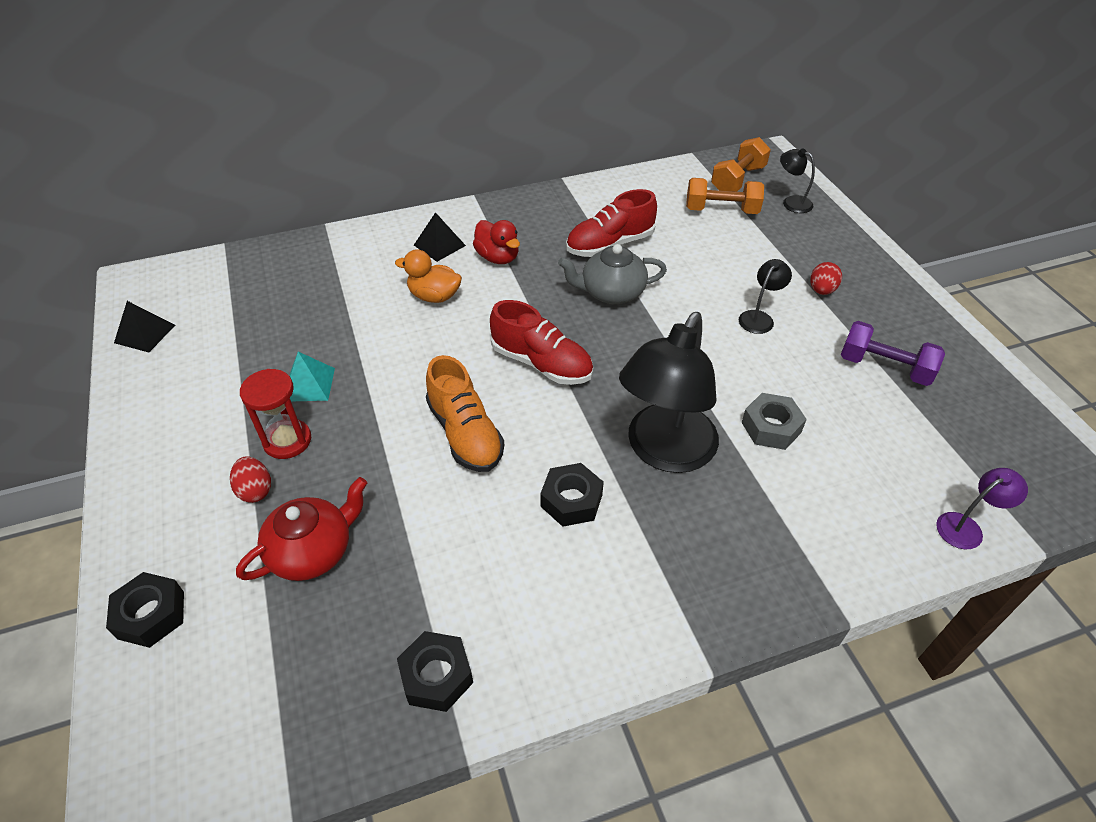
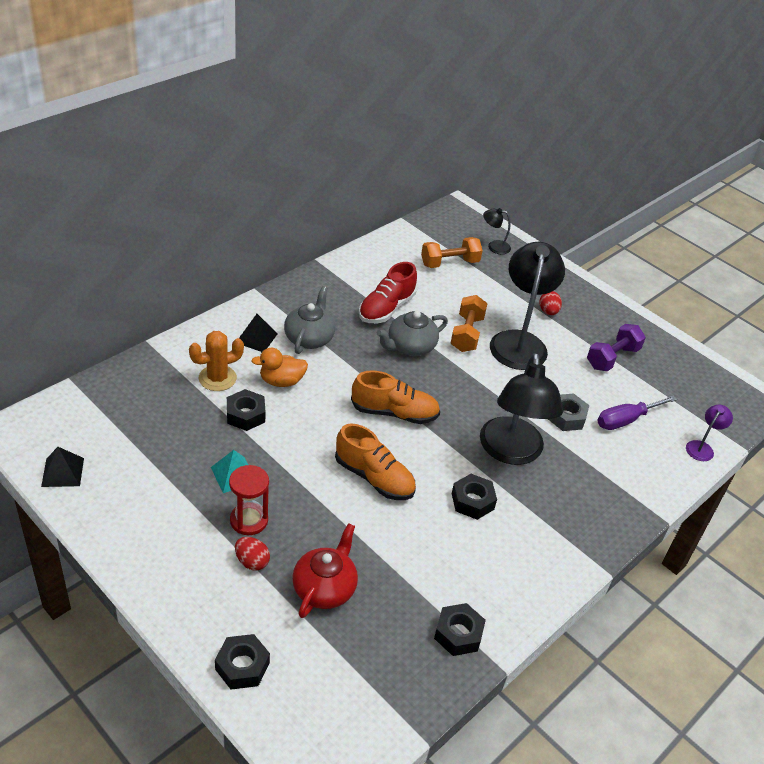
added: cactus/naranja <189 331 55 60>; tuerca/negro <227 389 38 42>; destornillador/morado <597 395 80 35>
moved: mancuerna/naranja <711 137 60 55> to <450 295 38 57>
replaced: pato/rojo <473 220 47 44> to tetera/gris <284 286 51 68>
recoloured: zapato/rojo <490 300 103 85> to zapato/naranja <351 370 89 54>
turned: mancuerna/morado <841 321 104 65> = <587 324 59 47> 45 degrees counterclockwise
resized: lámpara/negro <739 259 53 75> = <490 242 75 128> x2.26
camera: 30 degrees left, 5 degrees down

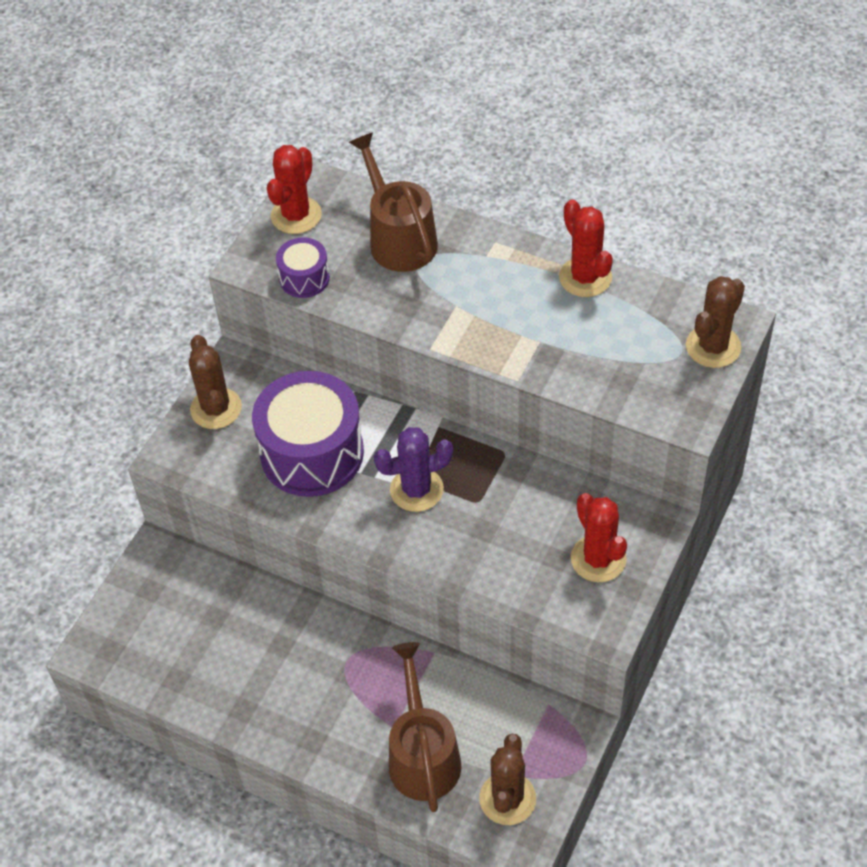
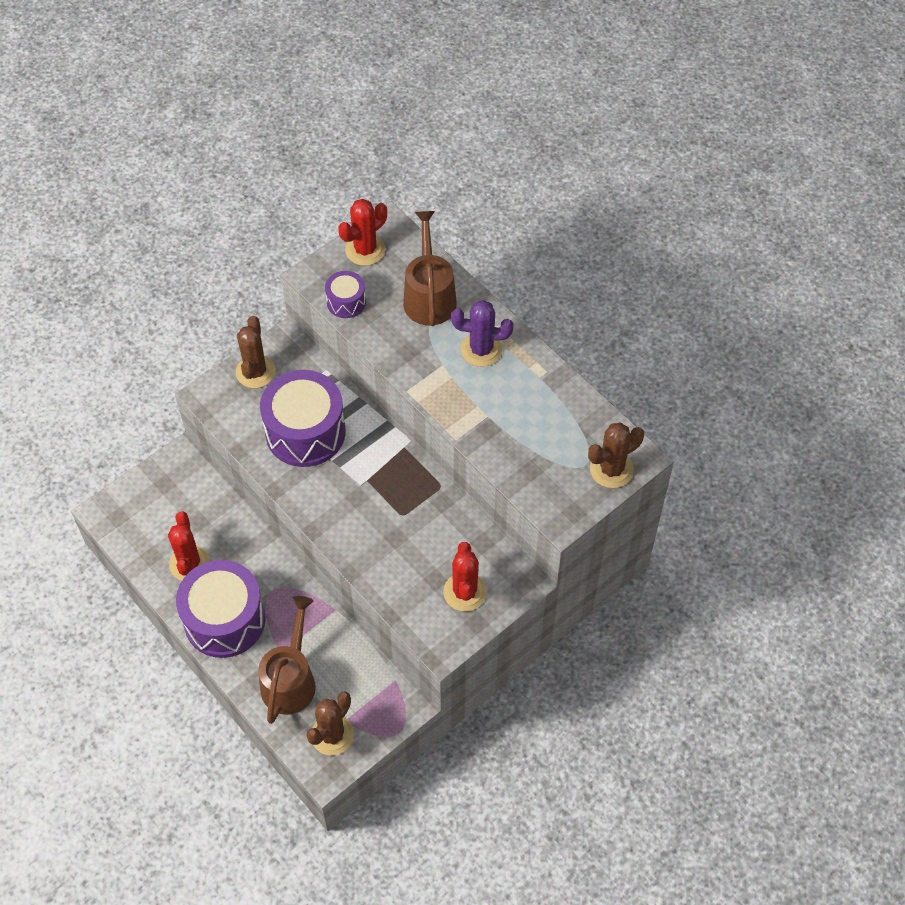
added: tambor/morado <176 560 90 98>
moved: cactus/morado <374 427 79 85> to <451 300 63 67>; cactus/rojo <559 199 54 98> to <168 511 42 70>
camera: 20 degrees right, 5 degrees up

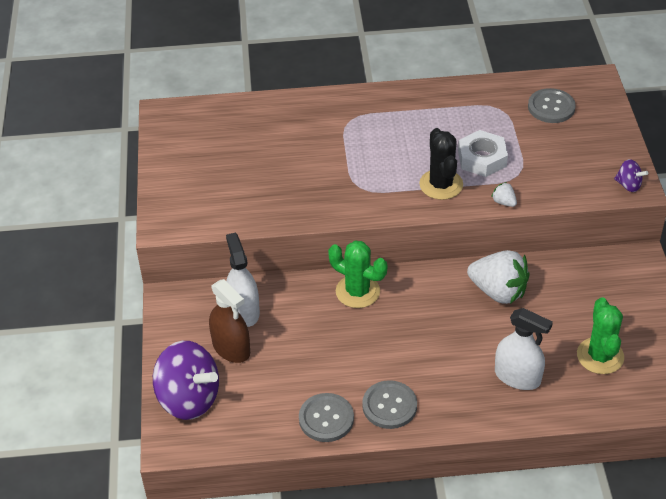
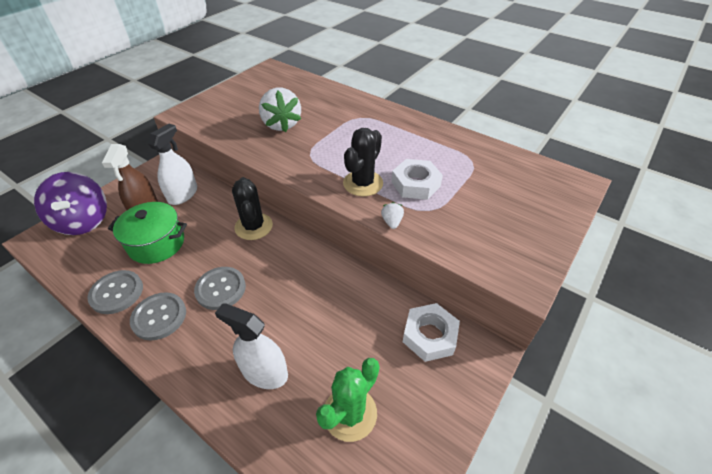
removed: peonza/morado <614 159 34 33>
added: olla/verde <108 202 79 62>; tuerca/blanco <403 303 57 59>
moved: fresa/blanco <467 250 63 54> to <259 88 42 44>; botón/gris <528 88 48 35> to <194 267 52 43>
recoloured: cactus/verde <328 240 59 68> to cactus/negro <232 177 41 63>
turned: pulverizador/blanco <495 308 58 82> = <215 303 73 86> 135 degrees clockwise
camera: 40 degrees right, 0 degrees up

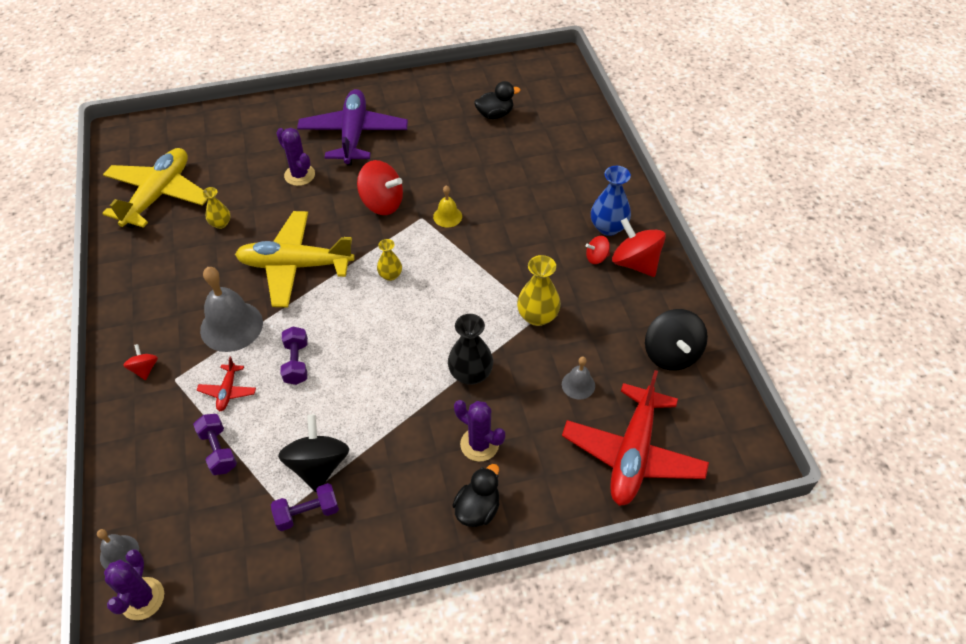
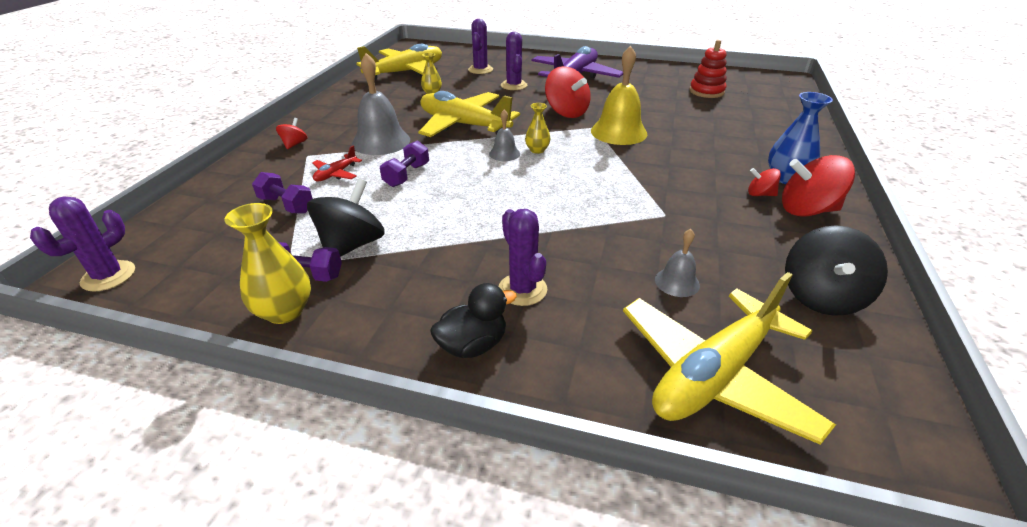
removed: florero/negro <448 314 45 71>
added: cactus/morado <468 19 25 55>
moved: campana/gris <97 529 42 40> to <489 110 31 51>; florero/amarillo <517 255 44 71> to <225 203 86 121>
replaced: pato/negro <474 81 47 38> to juguete apilable/rojo <690 40 37 58>
recoloured: avión/rojo <562 370 147 136> to avión/amarillo <623 272 213 173>
turned: mancuerna/morado <193 414 44 61> = <252 172 61 42> 60 degrees counterclockwise; peonza/rojo <612 218 54 59> = <782 155 73 62> 75 degrees counterclockwise
resized: campana/amarillo <433 186 29 42> = <591 46 56 99> x1.93
camera: 30 degrees right, 15 degrees down

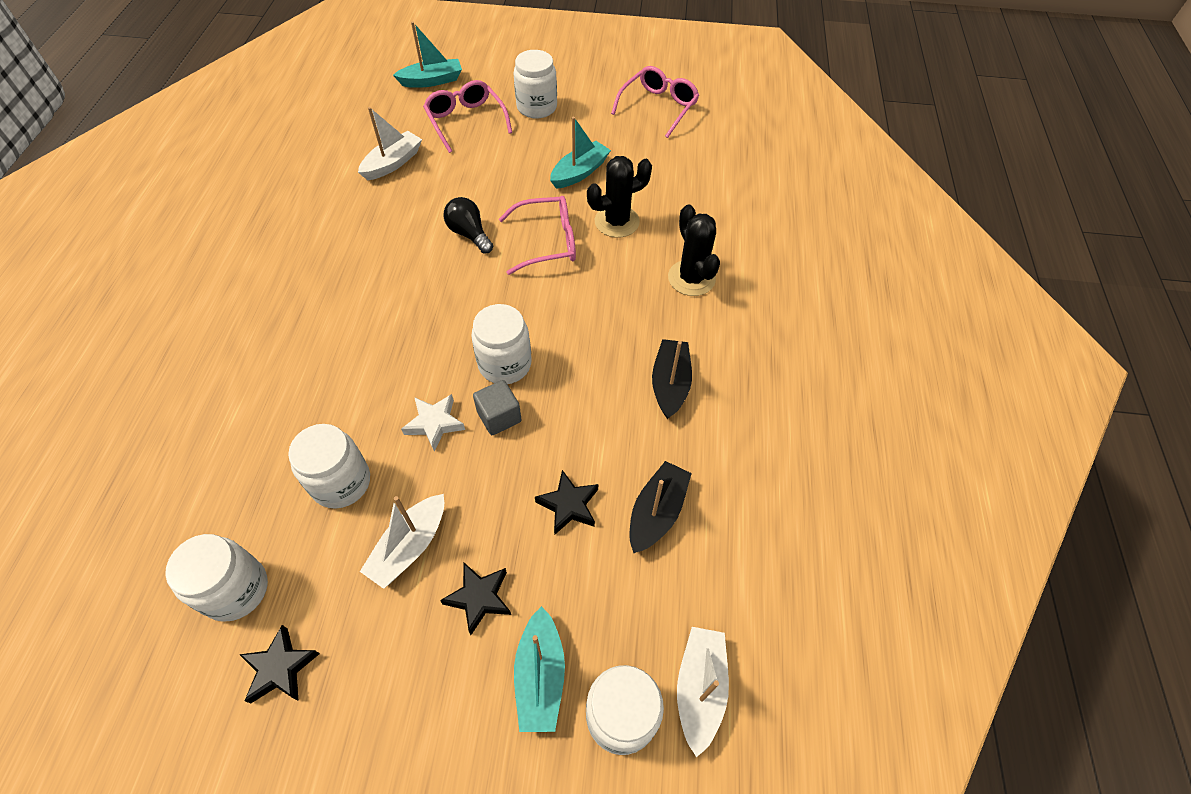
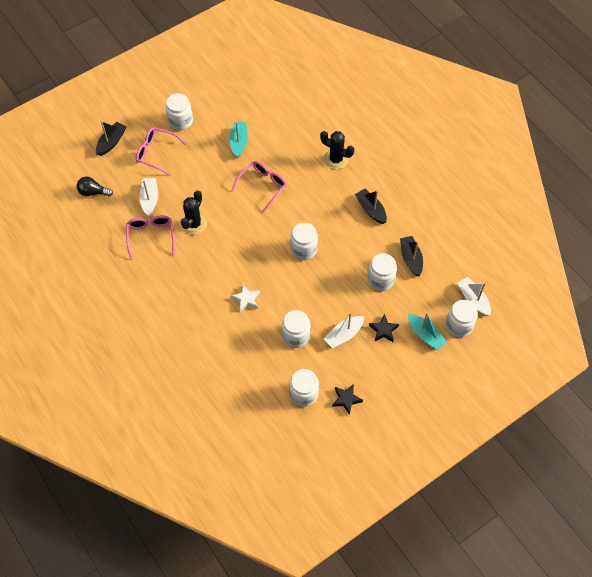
removed: cubo/gris <473 380 49 55>
moved: estrella/blanco <401 394 64 58> to <231 284 29 28>; bombilla/negro <444 197 49 57> to <77 177 36 19>; cactus/negro <587 156 65 82> to <181 190 26 45>; gafas/rosa <611 66 88 72> to <126 215 49 45>
replaced: estrella/negro <535 470 63 64> to tarro/blanco <367 253 30 38>
recoloured: barco/turquesa <393 21 69 67> to barco/negro <96 121 30 35>
turned: barco/blanco <360 494 84 95> = <324 313 40 35> 60 degrees clockwise
camera: 40 degrees left, 5 degrees up

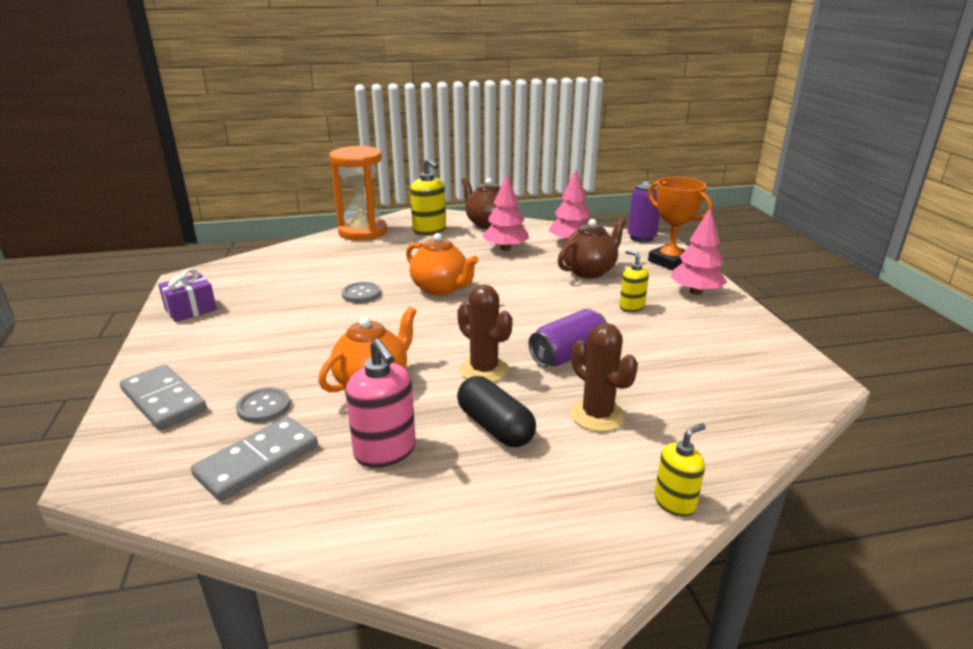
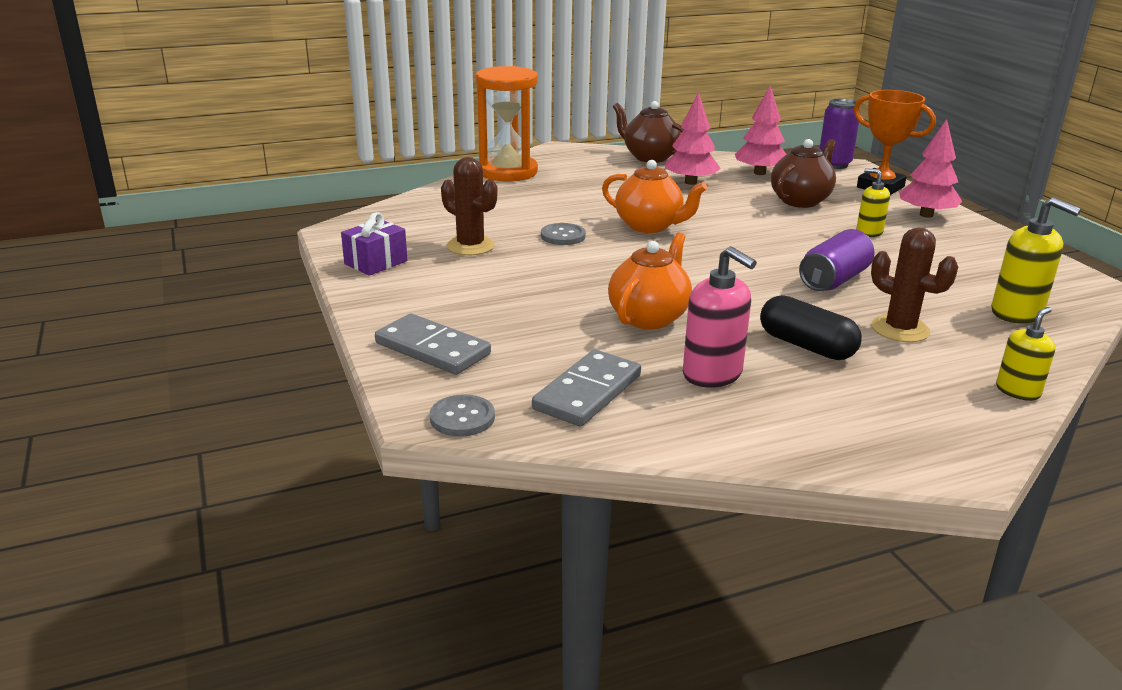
moved: botón/gris <236 388 54 35> to <430 394 65 43>; dispensador de jabón/amarillo <410 158 36 77> to <991 197 90 127>; cactus/marrón <457 284 56 98> to <441 157 56 98>
camera: 10 degrees left, 0 degrees up

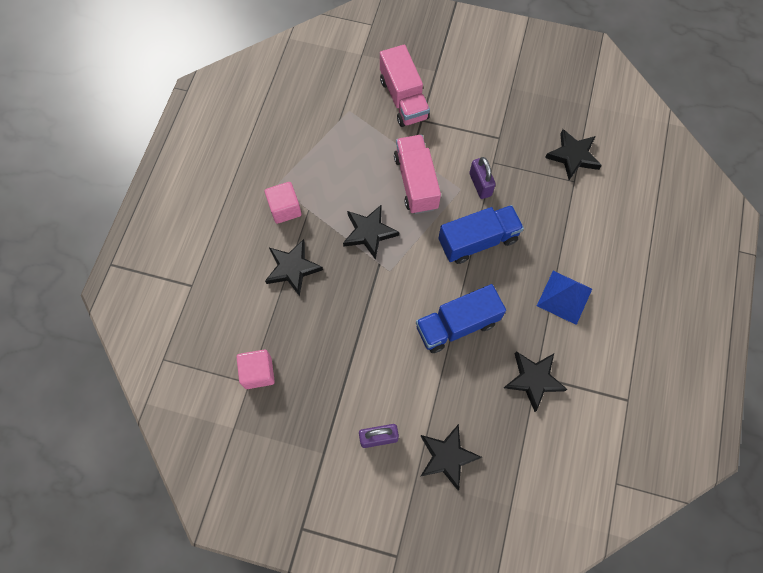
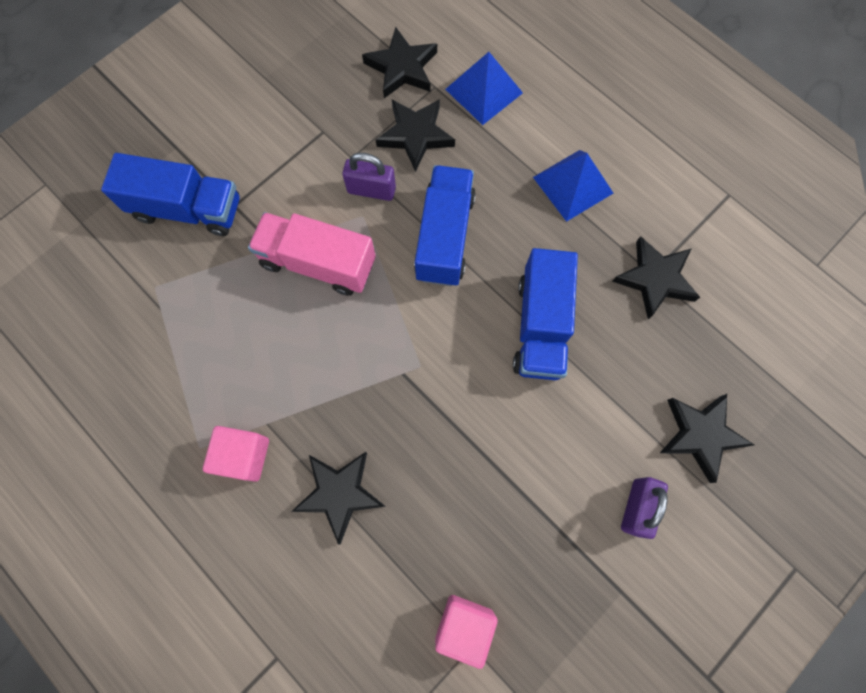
added: pirámide/azul <445 52 78 73>
moved: estrella/negro <343 204 56 56> to <376 99 79 73>
recoloured: camión/rosa <380 44 50 83> to camión/azul <101 153 138 83>
camera: 60 degrees left, 5 degrees up

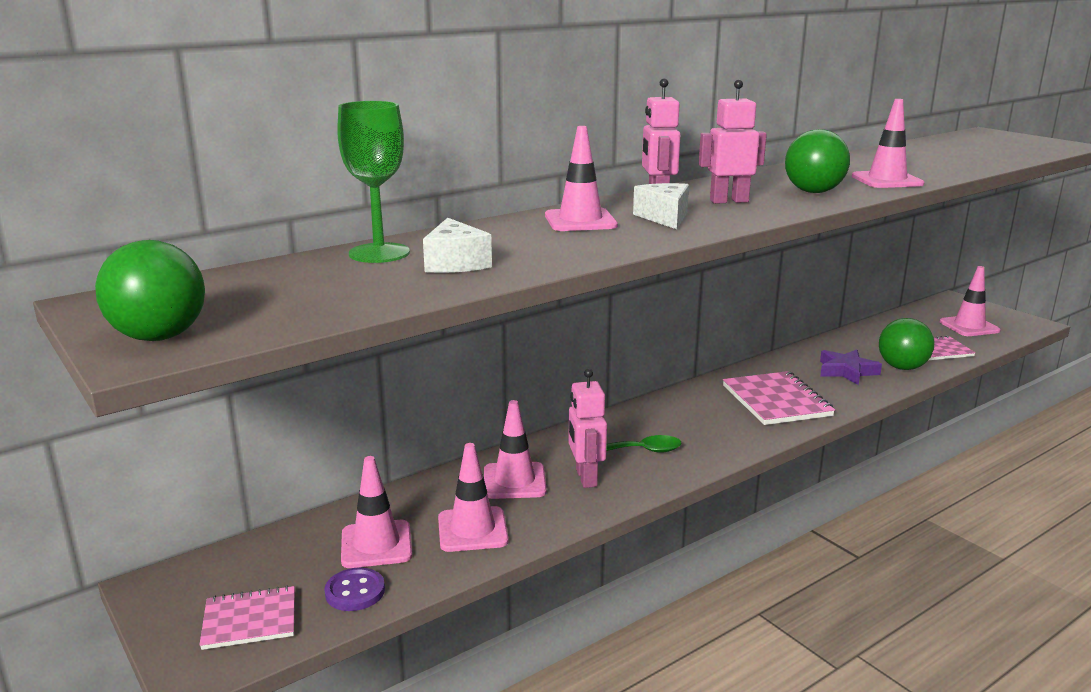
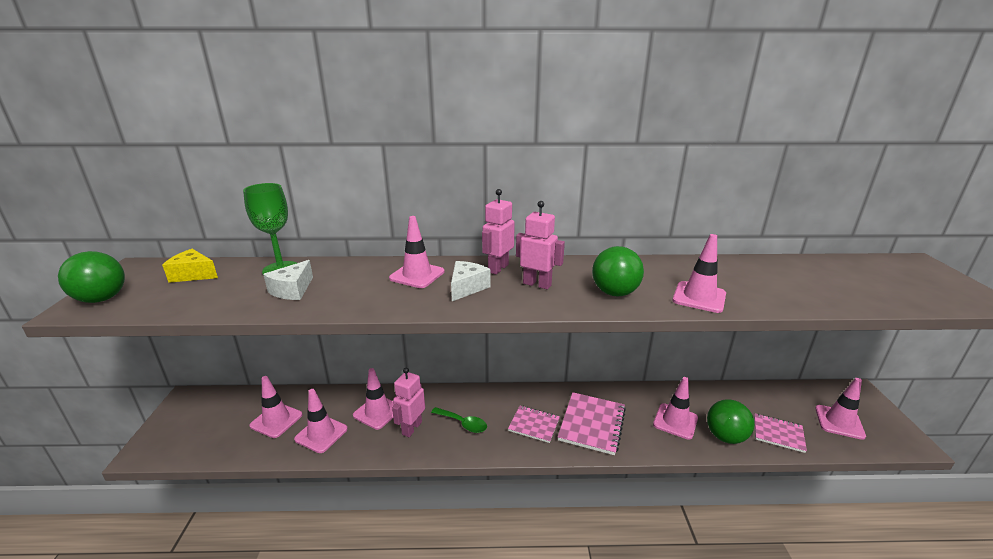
removed: botón/morado <324 568 61 43>
added: queso/amarillo <162 249 56 34>
moved: cuaderno/rosa <200 586 95 64> to <508 406 52 37>
replaced: estrella/morado <820 349 62 36> to cono de tráfico/rosa <653 377 45 63>
camera: 35 degrees right, 5 degrees up

